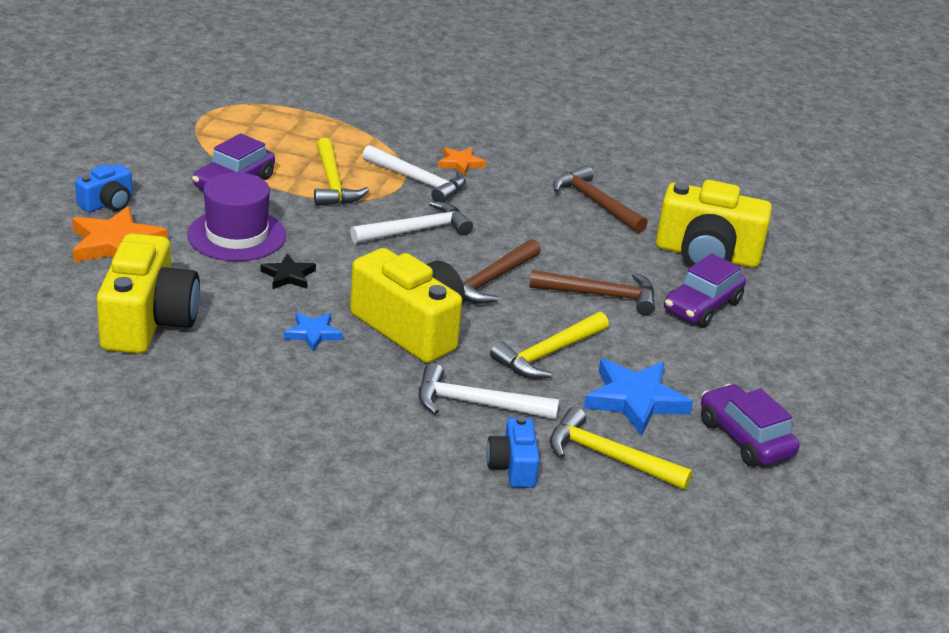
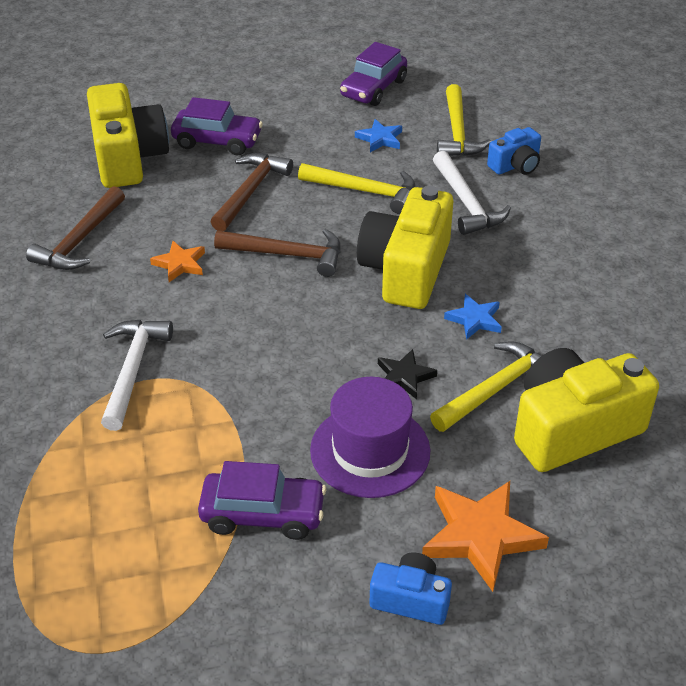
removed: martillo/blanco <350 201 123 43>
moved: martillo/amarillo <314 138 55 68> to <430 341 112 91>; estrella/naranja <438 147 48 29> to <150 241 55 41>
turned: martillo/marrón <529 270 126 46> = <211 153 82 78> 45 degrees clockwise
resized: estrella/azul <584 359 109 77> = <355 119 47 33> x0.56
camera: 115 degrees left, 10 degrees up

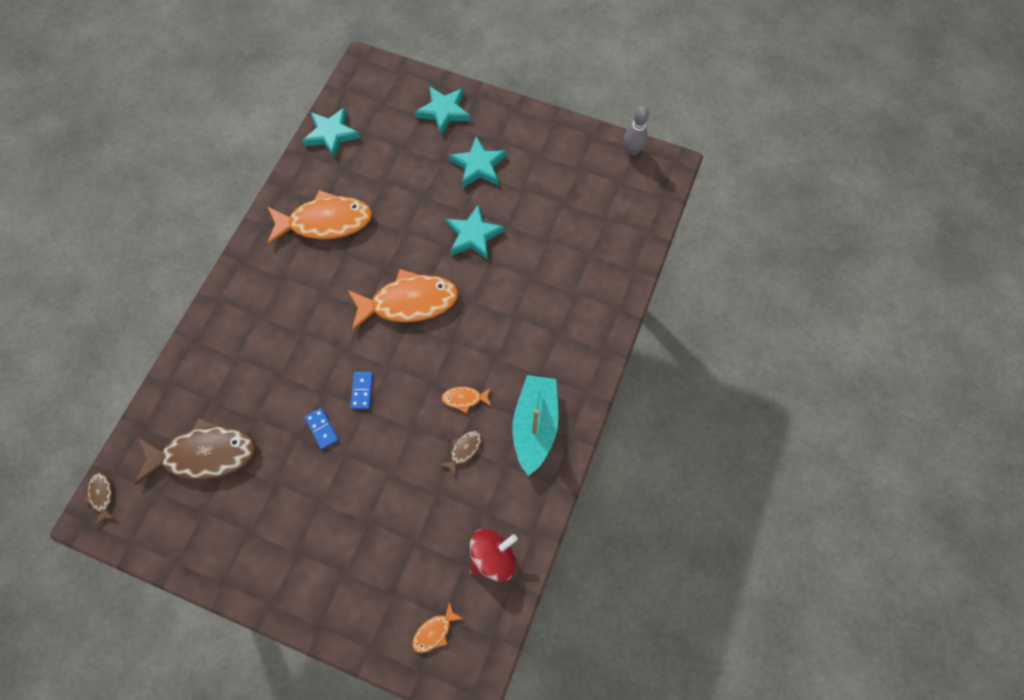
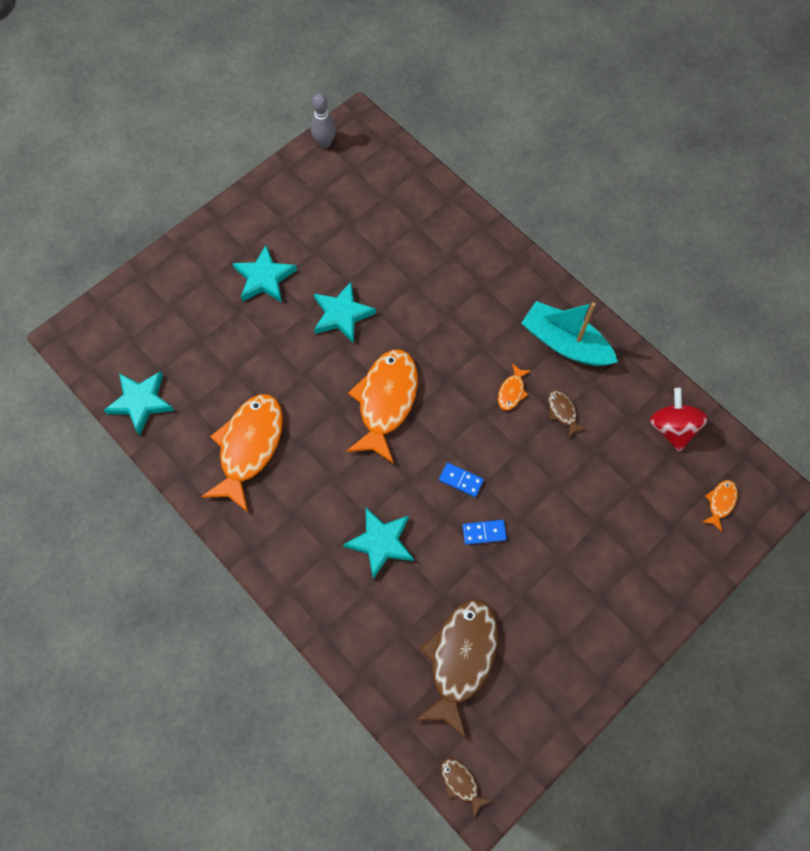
moved: estrella/turquesa <415 86 56 49> to <343 508 71 71>
turned: pez/marrón <84 473 32 53> = <441 758 51 60> 45 degrees clockwise; pez/naranja <412 602 51 51> = <703 480 35 52> 135 degrees counterclockwise
camera: 65 degrees left, 0 degrees up

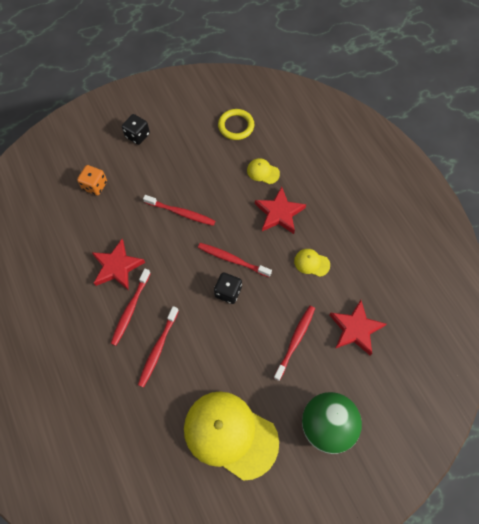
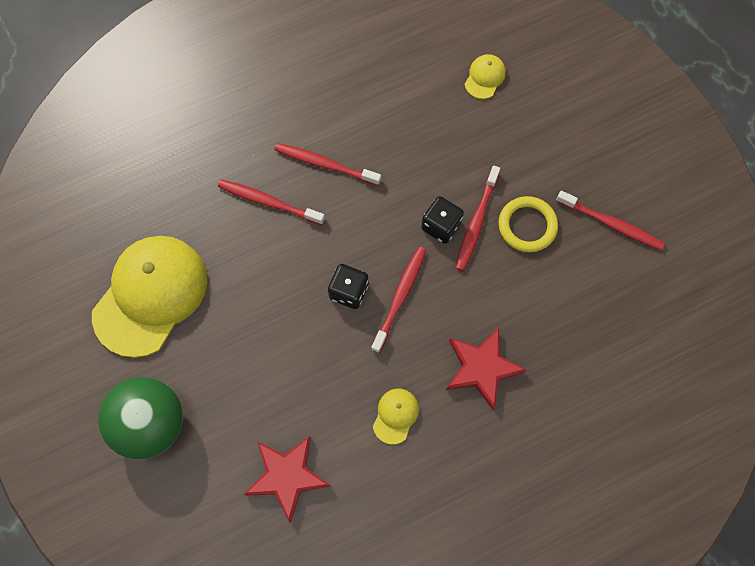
removed: dado/naranja <77 165 30 30>; estrella/rojo <91 239 54 51>
moved: dado/negro <122 114 28 31> to <421 196 43 48>; anillo/amarillo <218 109 36 31> to <498 196 60 56>; gorra/amarillo <247 158 33 26> to <465 54 41 45>; cepillo de dientes/rojo <274 306 41 75> to <556 191 109 59>
camera: 90 degrees right, 5 degrees up

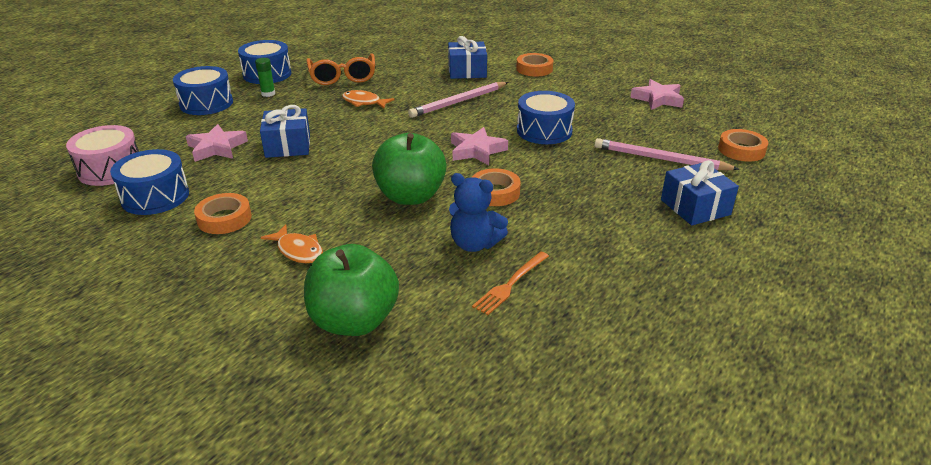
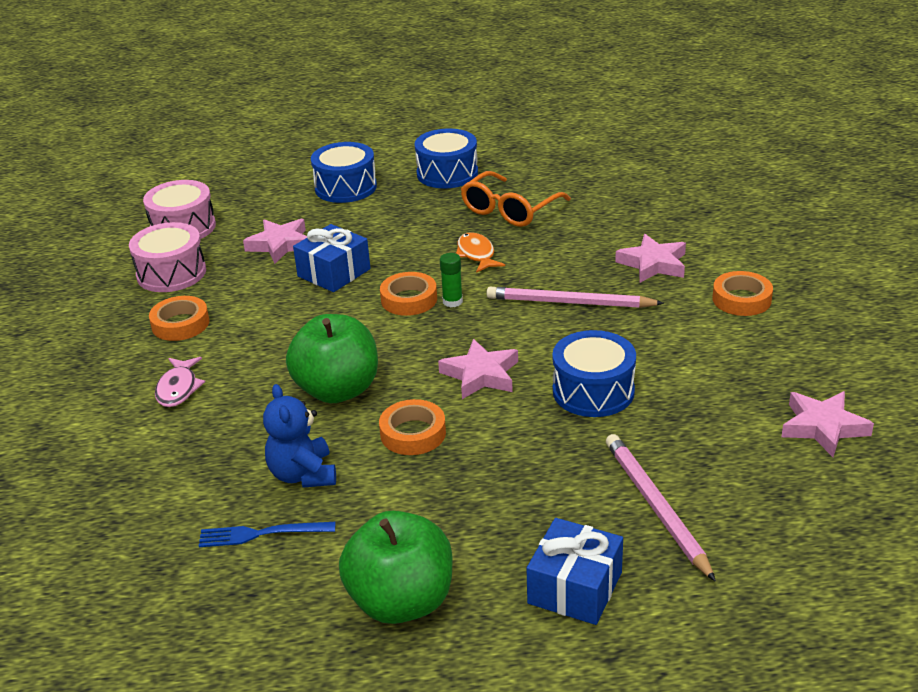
moved: barra de pegamento/verde <255 58 20 39> to <440 253 23 54>; manzana/verde <304 244 95 92> to <339 511 113 113>; cinta adhesiva/naranja <718 129 50 33> to <380 272 57 44>
replaced: regalo/azul <448 36 39 43> to estrella/rosa <615 234 71 49>
recoloured: tambor/azul <110 149 79 66> to tambor/rosa <129 222 77 70>; pez/naranja <261 224 62 39> to pez/rosa <155 357 50 50>; tenedor/naranja <472 252 77 63> to tenedor/azul <199 522 136 25>
camera: 50 degrees right, 0 degrees up

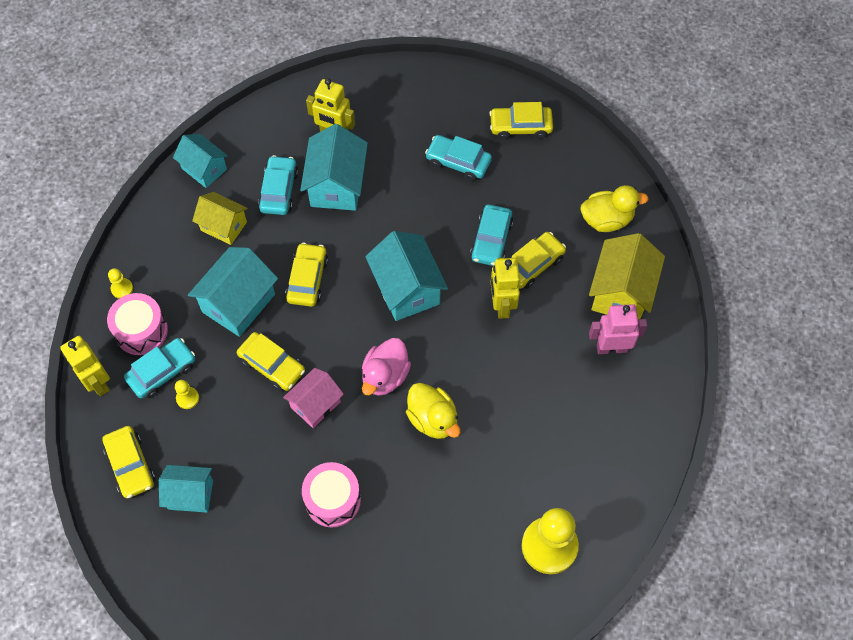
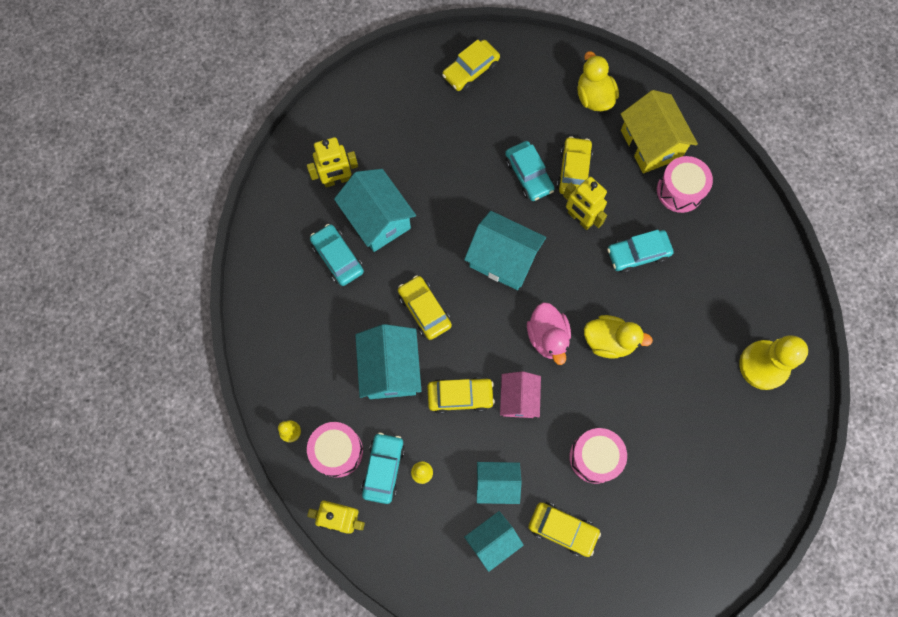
removed: casa/amarillo <192 192 56 53>
moved: coche/amarillo <102 426 53 72> to <528 502 73 55>; casa/turquesa <173 134 55 54> to <477 462 45 42>; coche/turquesa <425 135 67 46> to <607 230 67 43>
replaced: robot/rosa <589 304 58 50> to tambor/rosa <657 156 56 57>
turned: pato/amarillo <581 185 68 47> = <577 51 42 60> 60 degrees counterclockwise
camera: 40 degrees left, 10 degrees up

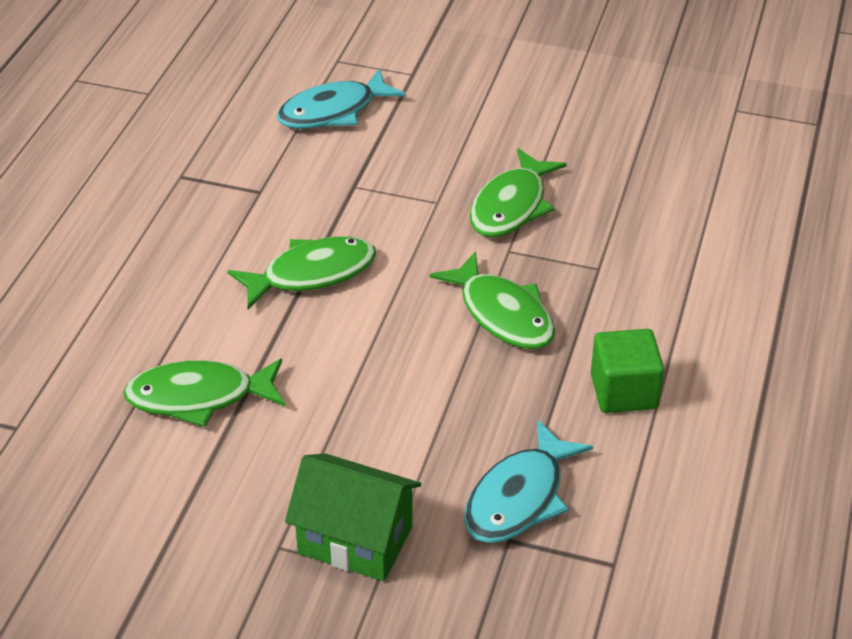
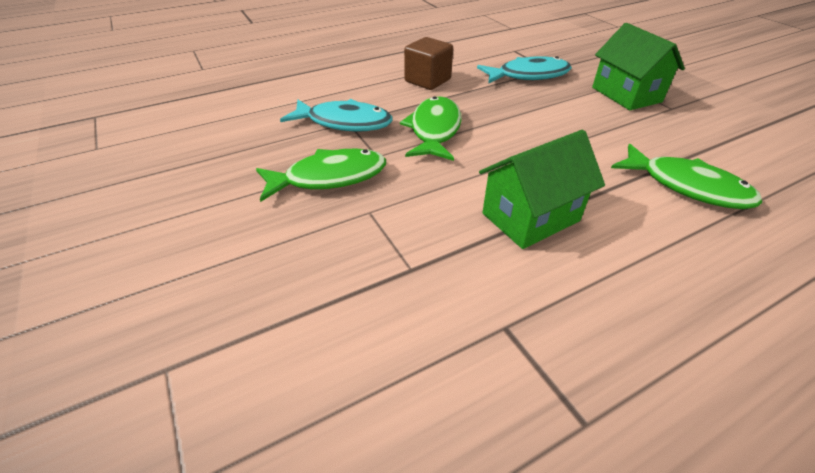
moved: pez/turquesa <277 68 129 61> to <280 99 113 33>
replaced: pez/verde <228 236 148 73> to casa/verde <479 130 126 119>
recoloured: cubo/verde <591 329 73 84> to cubo/marrón <404 37 49 53>
camera: 135 degrees left, 0 degrees up

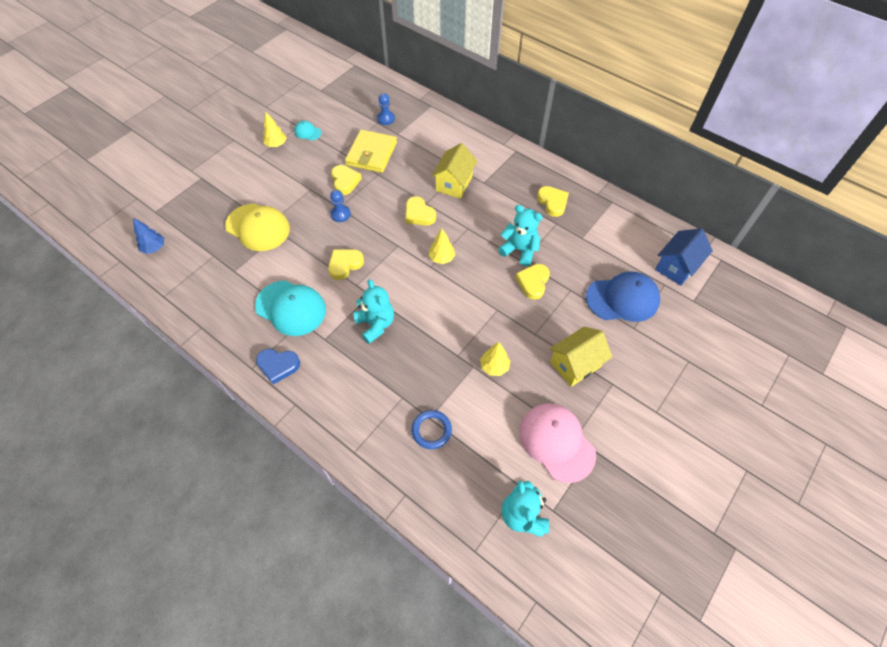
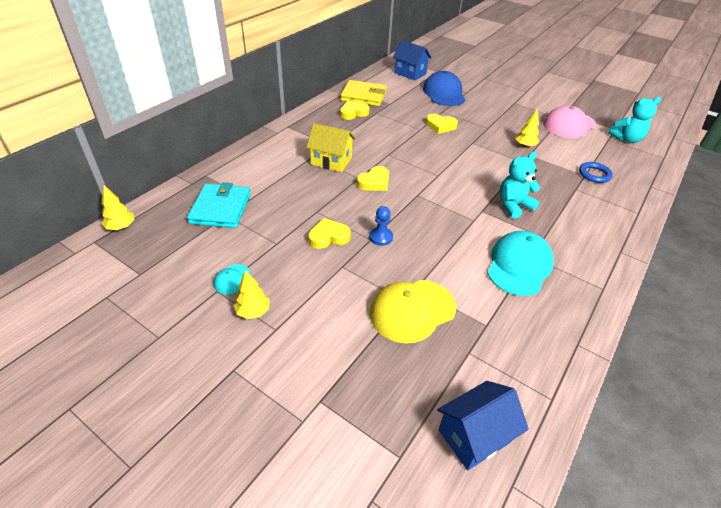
removed: corazón/azul <256 349 44 35>; corazón/amarillo <328 249 36 31>; osito/turquesa <498 205 45 61>; casa/amarillo <549 327 63 60>
moved: cartera/amarillo <345 130 52 43> to <341 80 46 26>; árbol/amarillo <429 229 26 35> to <102 185 32 45>
replaced: árbol/azul <133 218 31 36> to casa/azul <437 381 92 89>; peón/azul <377 93 18 32> to cartera/turquesa <187 182 64 46>
turned: gorra/amarillo <225 204 65 47> = <370 280 86 63> 150 degrees counterclockwise
camera: 95 degrees left, 15 degrees down

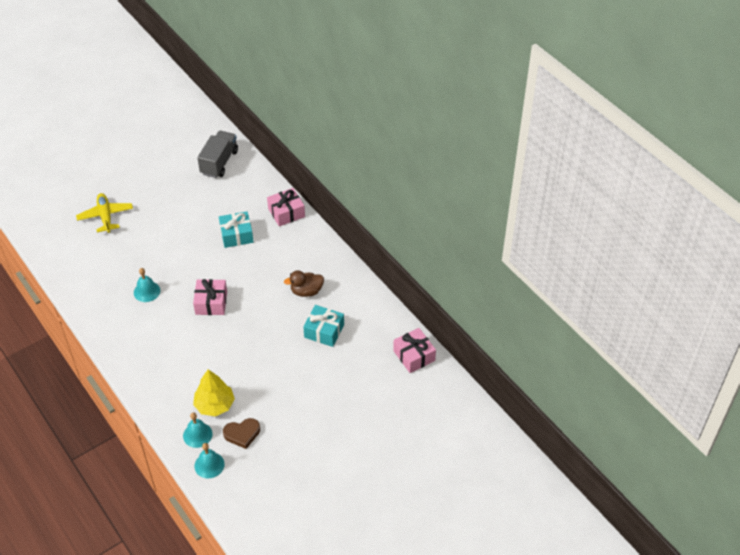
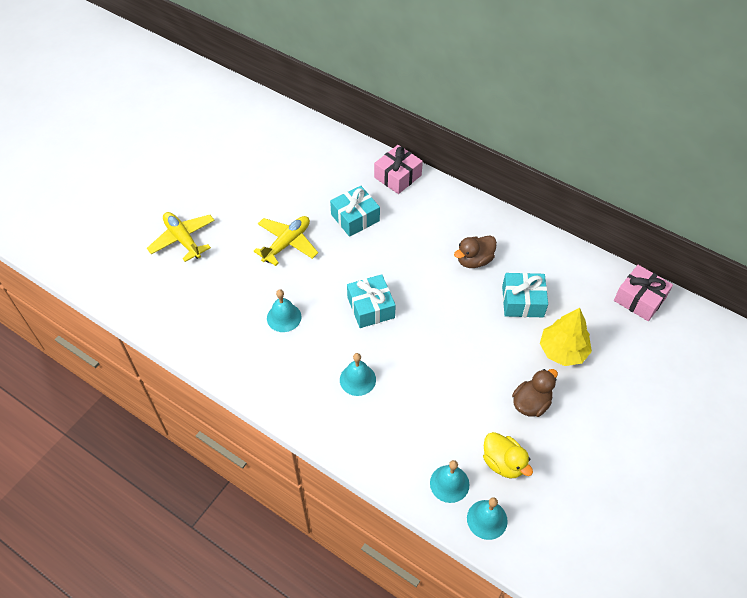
removed: camión/gris <197 131 41 47>
added: avión/amarillo <254 216 64 50>; campana/turquesa <340 353 36 43>; pato/marrón <512 369 46 48>
moved: árbol/amarillo <193 369 42 48> to <540 308 52 58>
replaced: corazón/marrón <223 418 37 31> to pato/amarillo <483 432 50 47>
recoloured: regalo/rosa <193 279 34 36> to regalo/turquesa <347 274 49 54>
camera: 20 degrees left, 5 degrees up

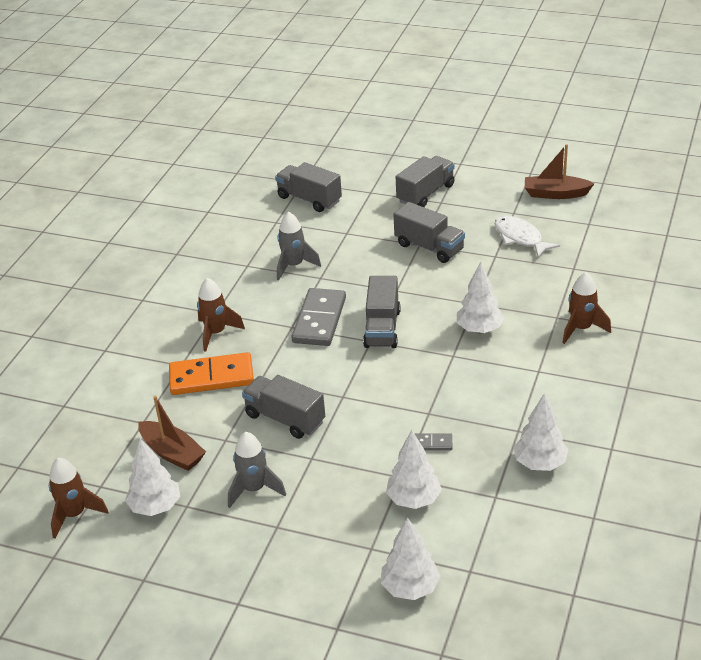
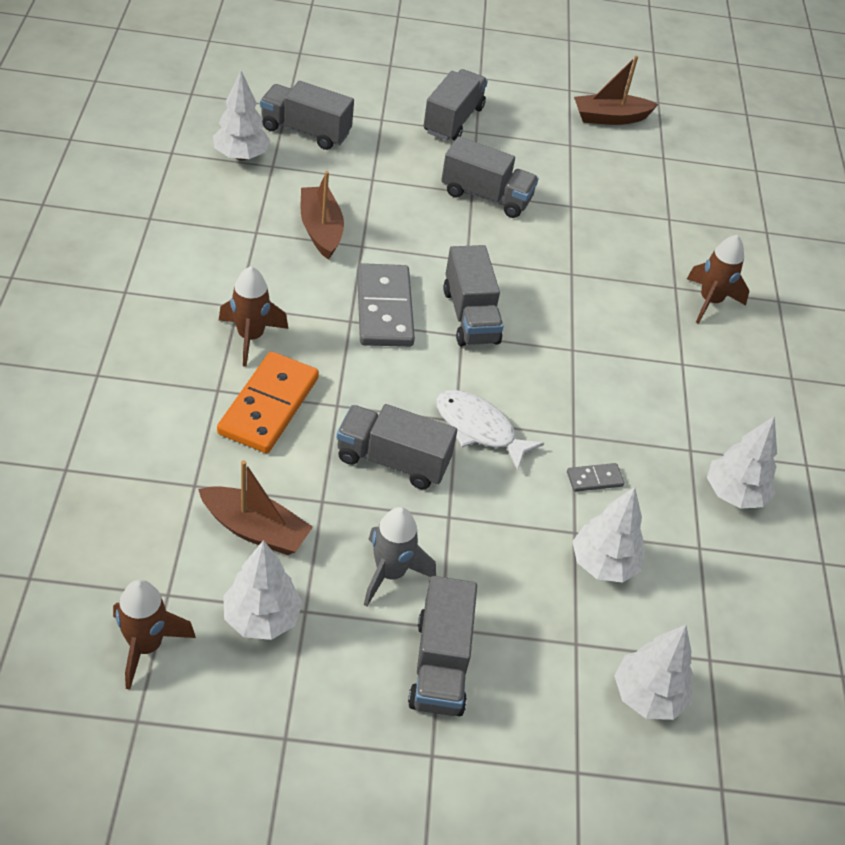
added: camión/gris <408 576 69 140>
moved: árbol/blanco <457 262 47 71> to <213 71 58 90>; pez/blanco <495 216 65 42> to <436 390 108 81>
replaced: cohete/gris <277 212 44 68> to barco/marrón <301 171 43 89>
turned: ficha de dominó/naranja <169 352 85 43> = <217 351 102 102> 45 degrees counterclockwise
camera: 25 degrees left, 10 degrees up

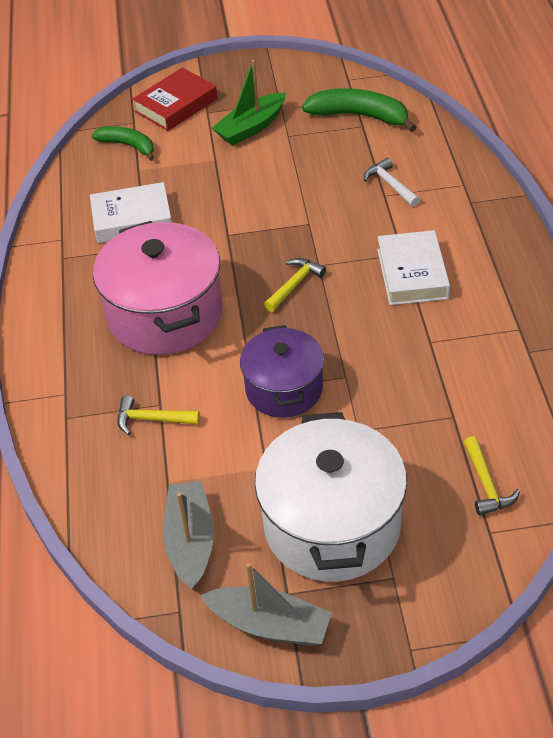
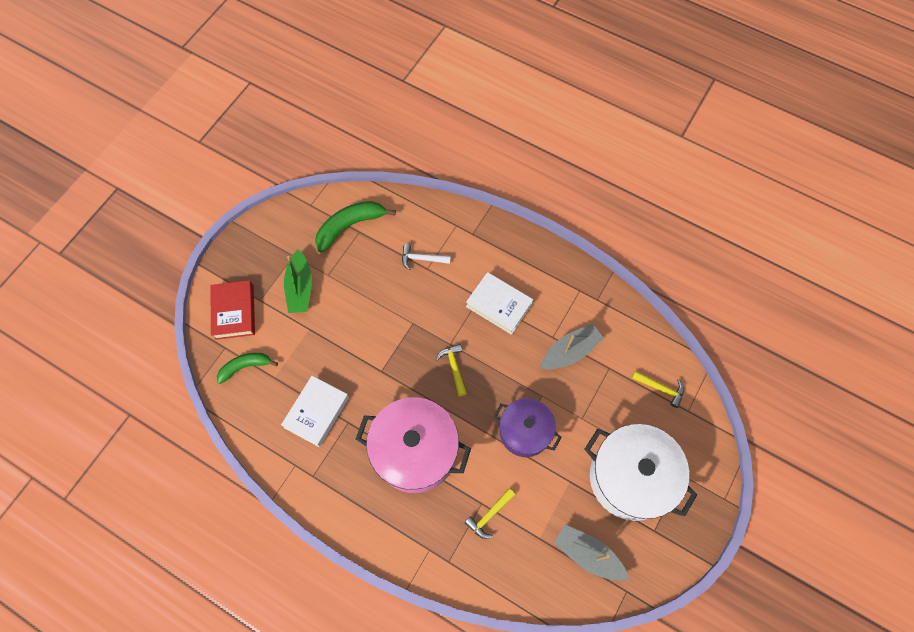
moved: barco/gris <201 563 131 83> to <541 323 63 47>
camera: 55 degrees left, 20 degrees up

